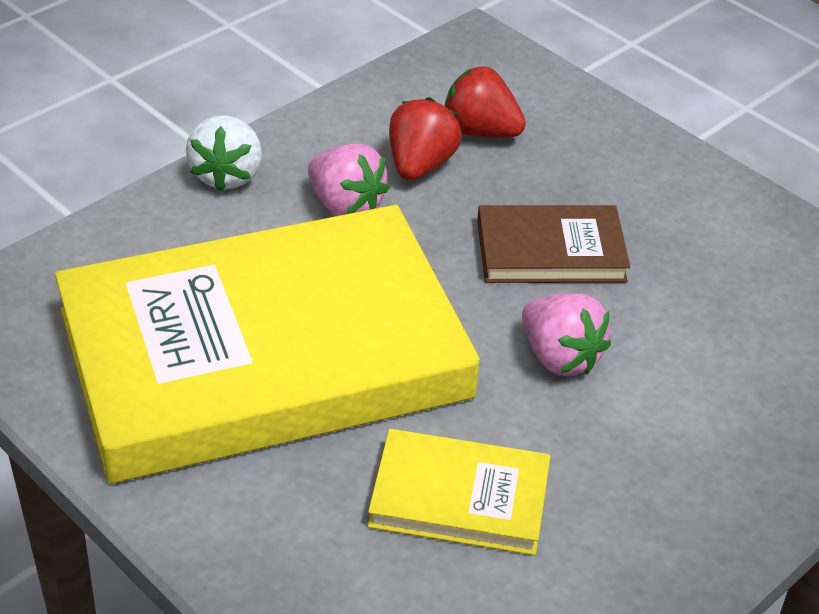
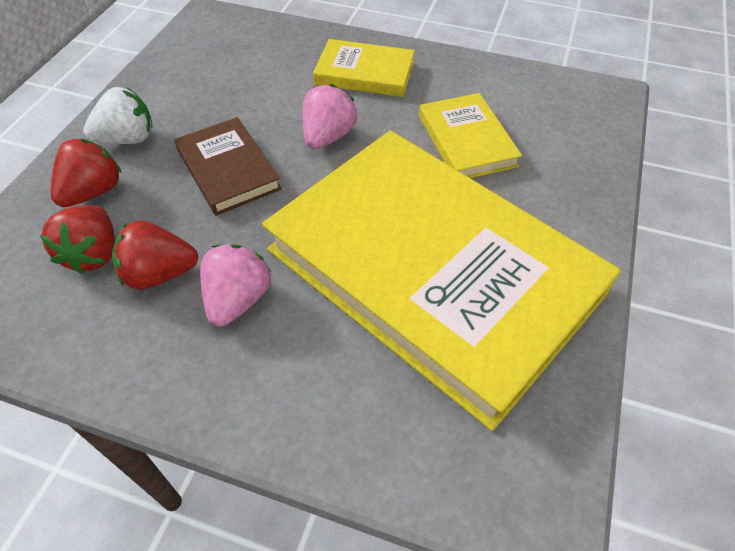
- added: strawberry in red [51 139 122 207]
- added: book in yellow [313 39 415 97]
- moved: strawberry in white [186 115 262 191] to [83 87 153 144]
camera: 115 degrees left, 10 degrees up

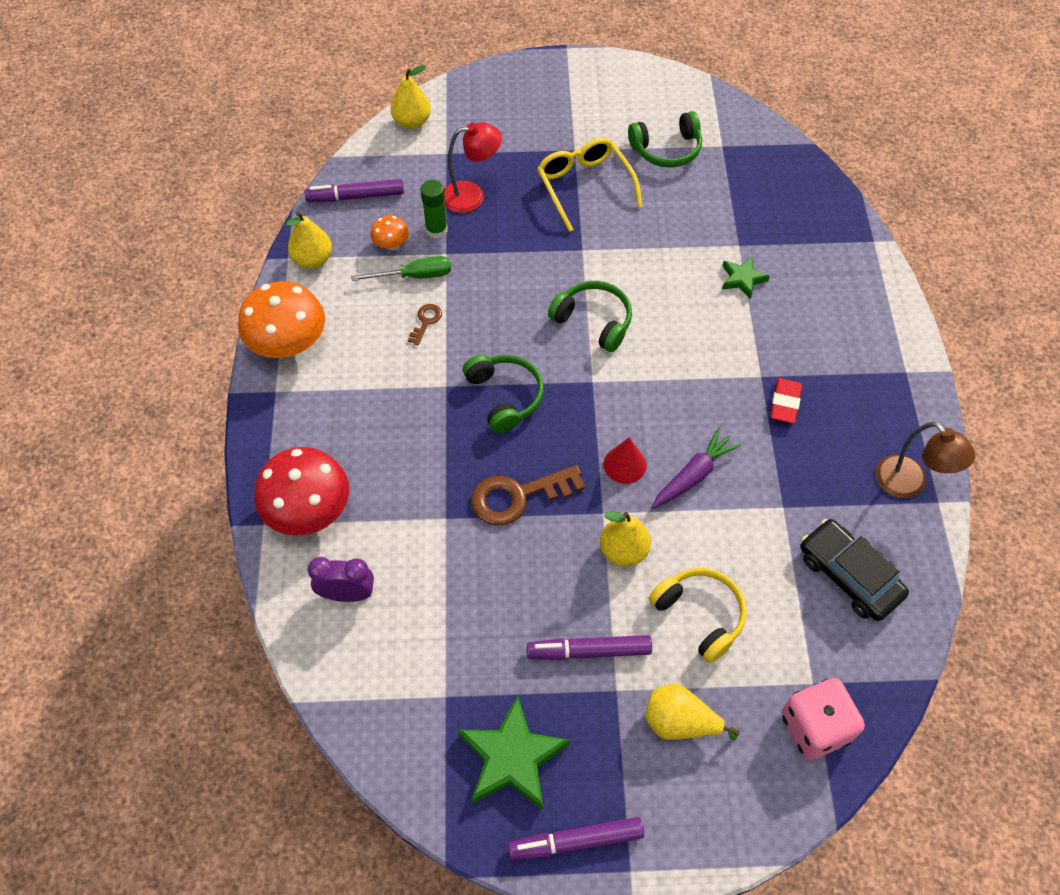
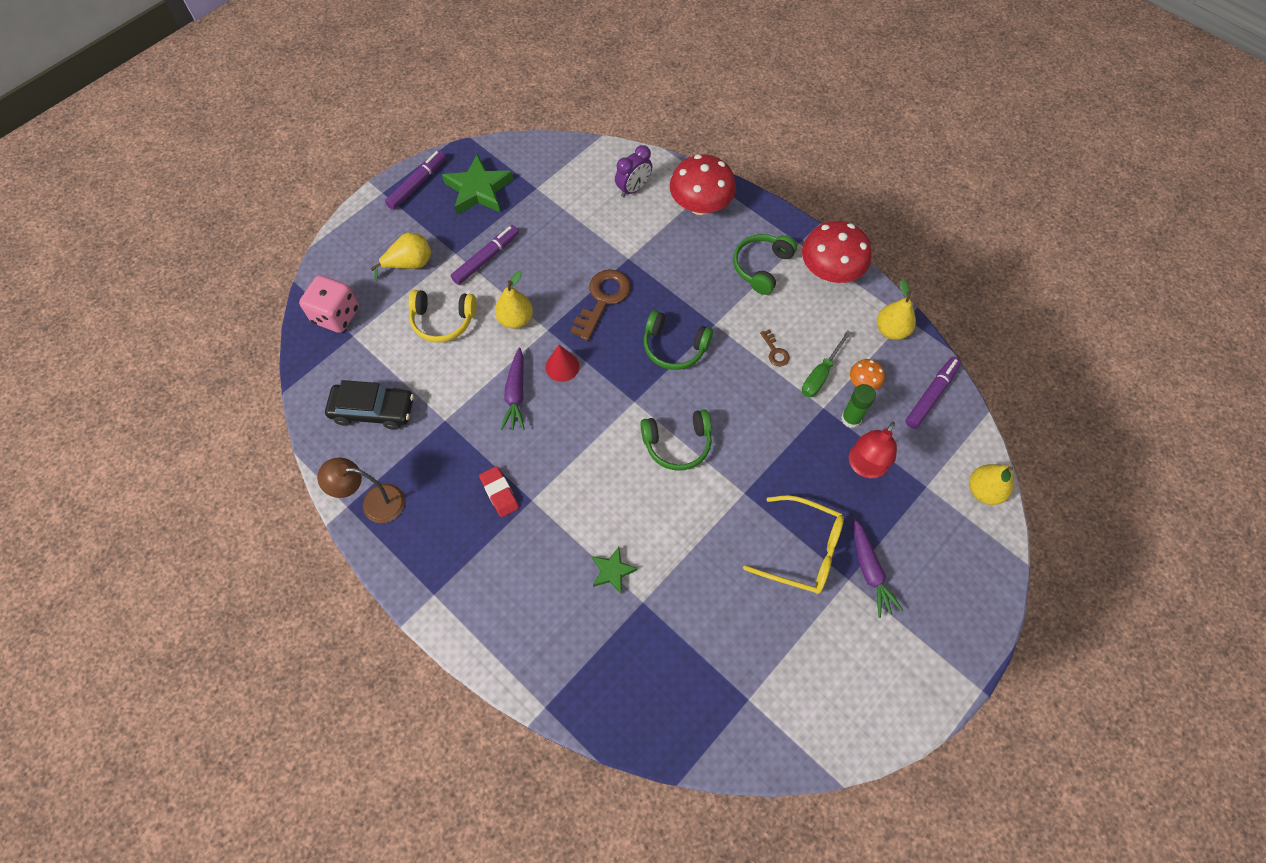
- added: carrot in purple [853 518 904 618]
- moved: headphones in green [628 111 702 168] to [733 234 797 295]
- recoloured: mushroom in orange [238 281 325 358] to mushroom in red [802 221 872 283]
camera: 135 degrees right, 5 degrees up

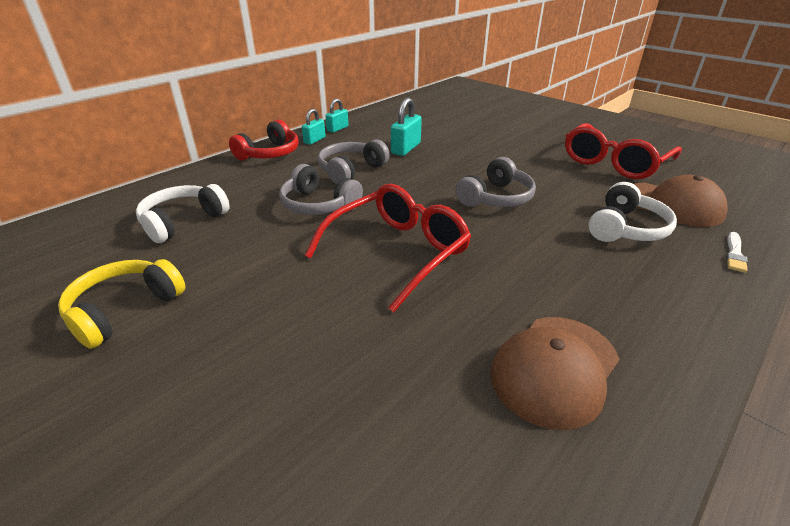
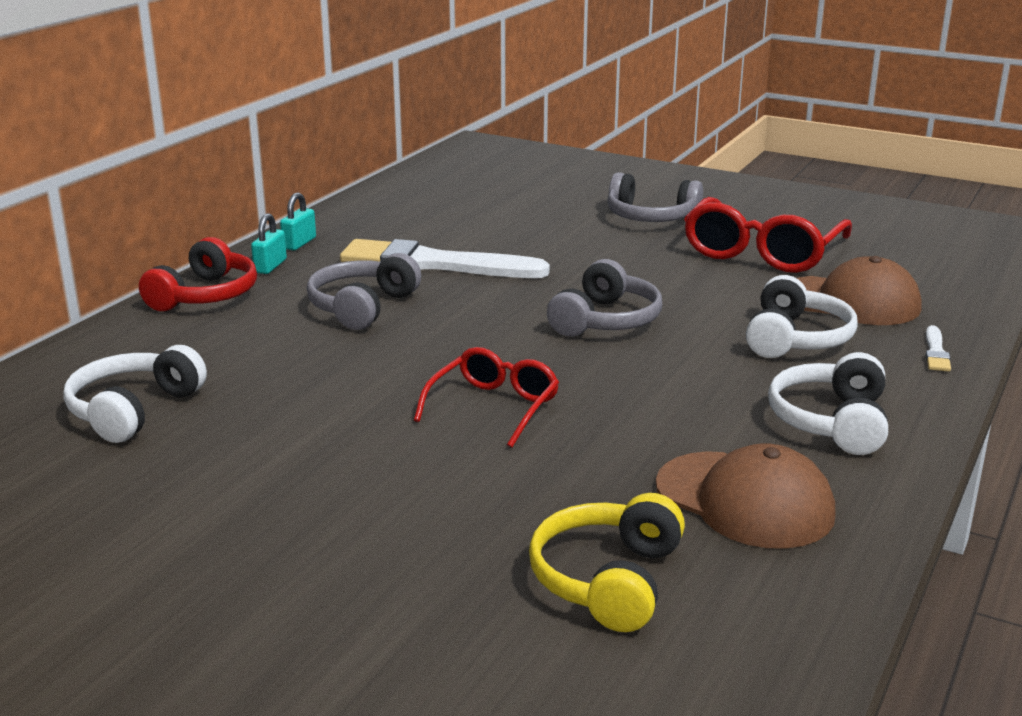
- added: headphones in white [768 352 888 455]
- moved: headphones in yellow [58 259 185 349] to [529 493 685 632]
- moved: headphones in grey [279 164 363 215] to [607 172 703 222]
- replaced: padlock in turquoise [391 97 422 156] to brush in white [340 239 550 278]
- turned: cap in brown [490 317 620 430] = [656 443 836 549] 75 degrees counterclockwise
- resized: glasses in red [305 184 471 312] = [414 347 559 448] x0.62
camera: 15 degrees left, 10 degrees down

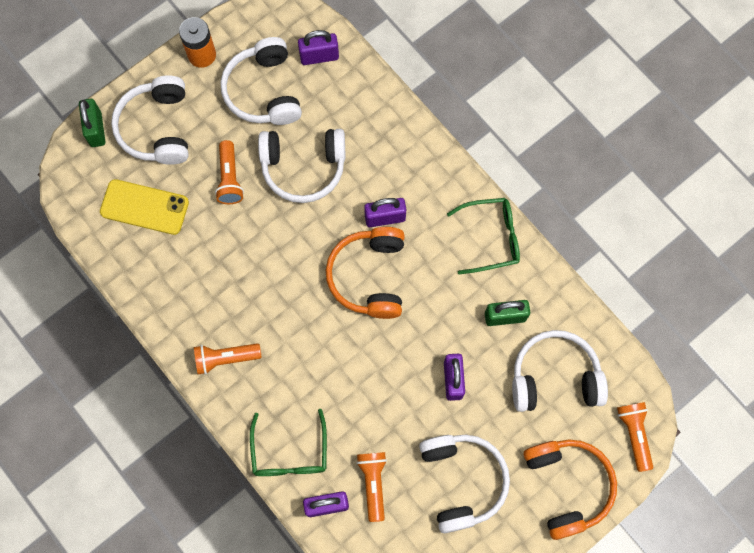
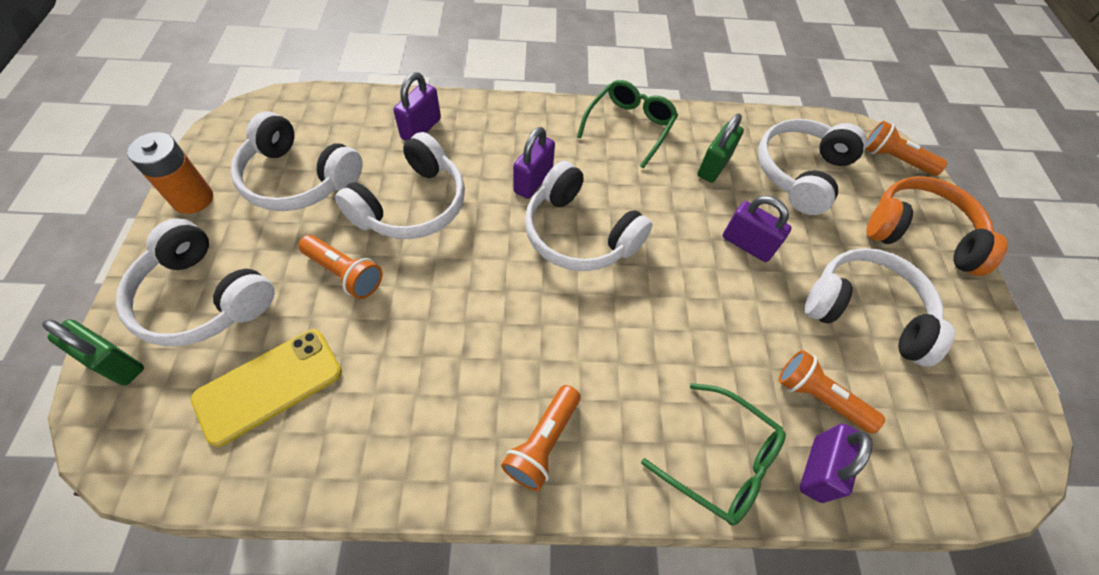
- moved: padlock in purple [298 30 339 65] to [393 72 441 141]
- recoloured: headphones in orange [326 227 405 319] to headphones in white [525 161 653 271]
camera: 55 degrees left, 15 degrees down

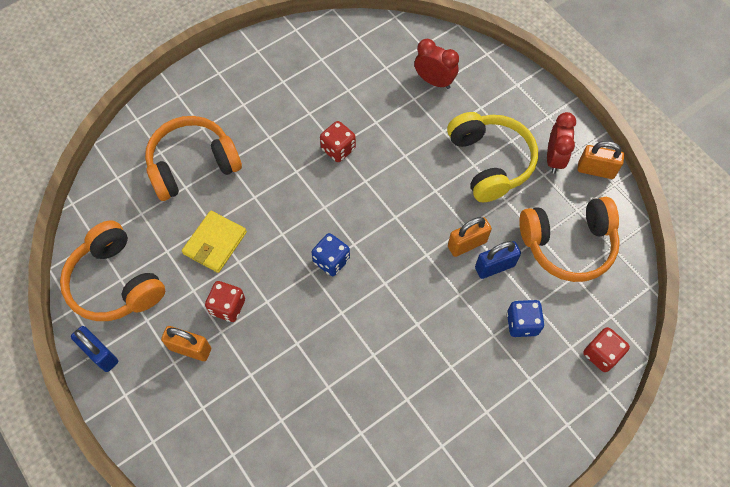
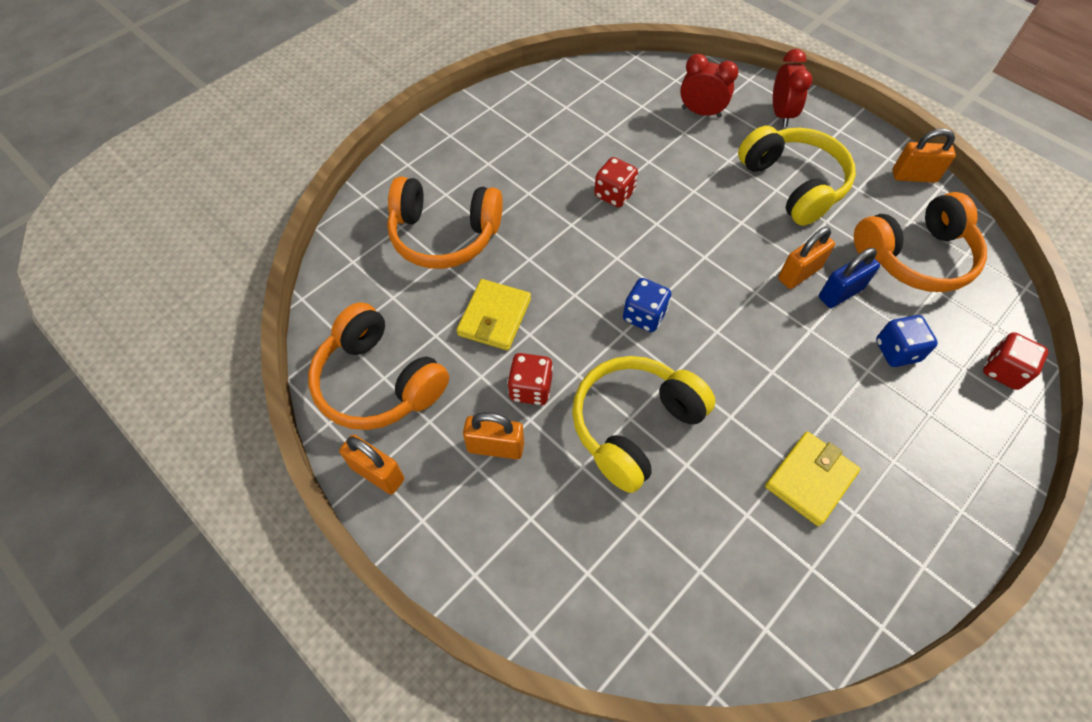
- added: headphones in yellow [572 356 716 493]
- added: wallet in yellow [765 431 860 526]
- moved: clock in red [547 112 576 174] to [773 49 813 127]
- recoloured: padlock in blue [71 326 118 372] to padlock in orange [339 435 404 494]
- turned: headphones in orange [145 116 242 201] = [387 176 503 269] 135 degrees counterclockwise
camera: 10 degrees left, 5 degrees down

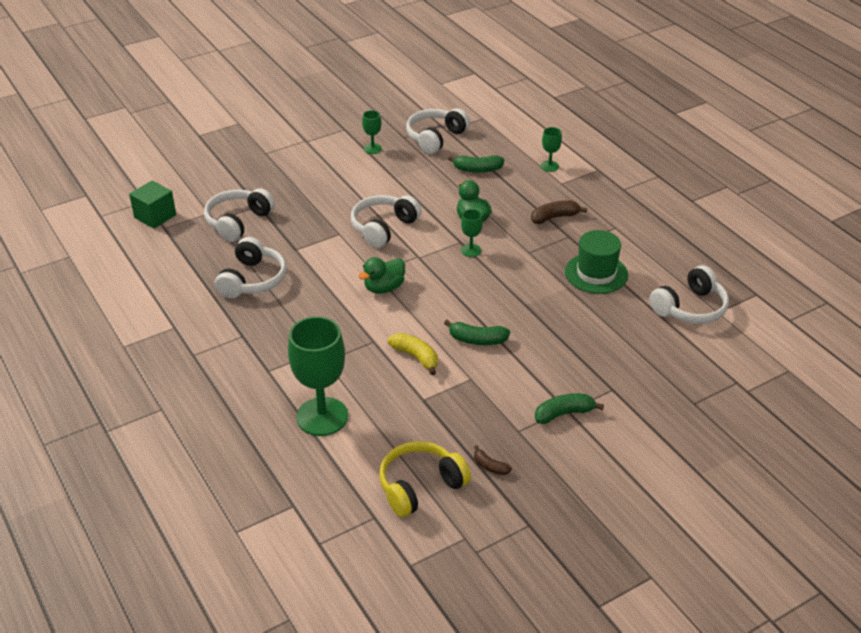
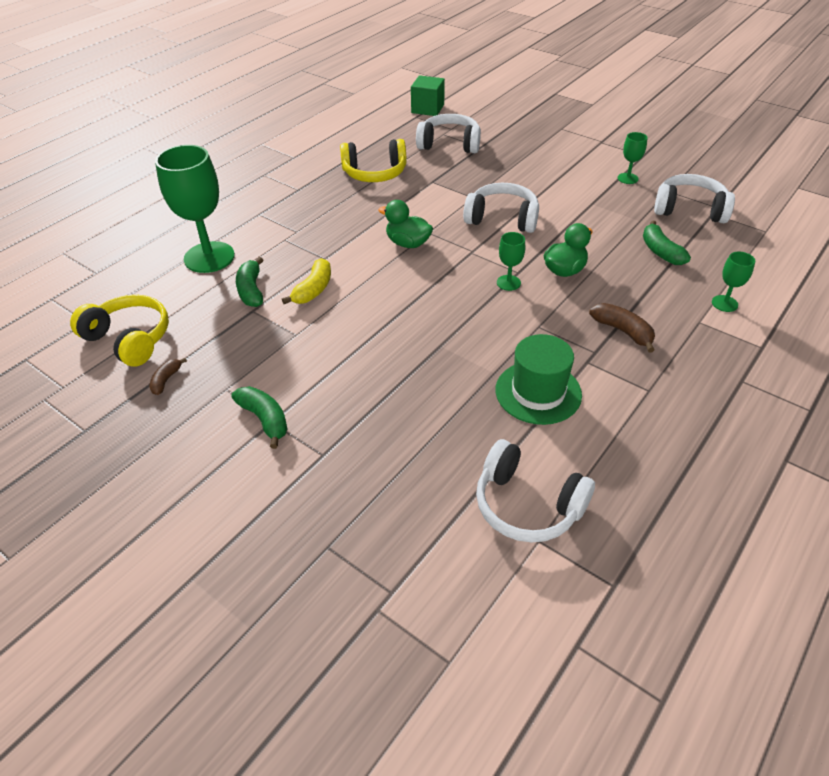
- moved: banana in green [444 320 510 345] to [236 257 263 307]
- recoloured: headphones in white [215 237 287 298] to headphones in yellow [340 139 407 182]
camera: 70 degrees right, 5 degrees up

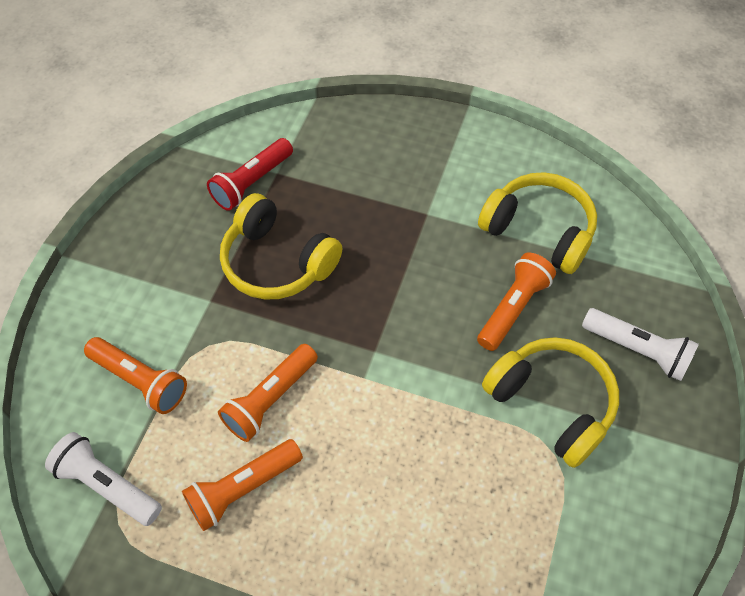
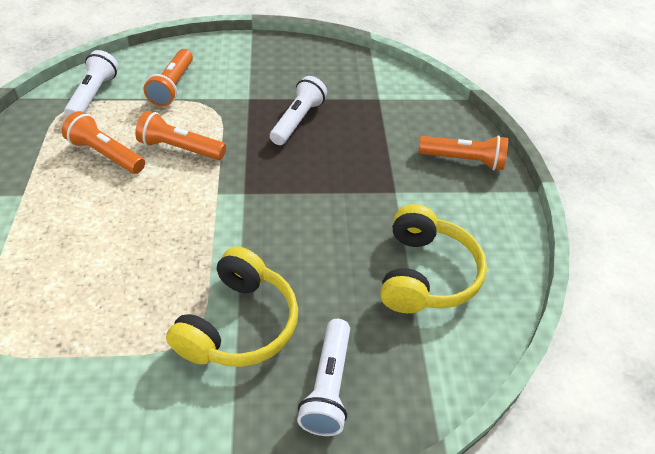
- removed: flashlight in red [207 138 293 211]
- moved: flashlight in orange [477 253 556 351] to [418 135 508 170]
- replaced: headphones in yellow [220 193 342 300] to flashlight in white [270 76 327 145]
camera: 65 degrees right, 10 degrees down

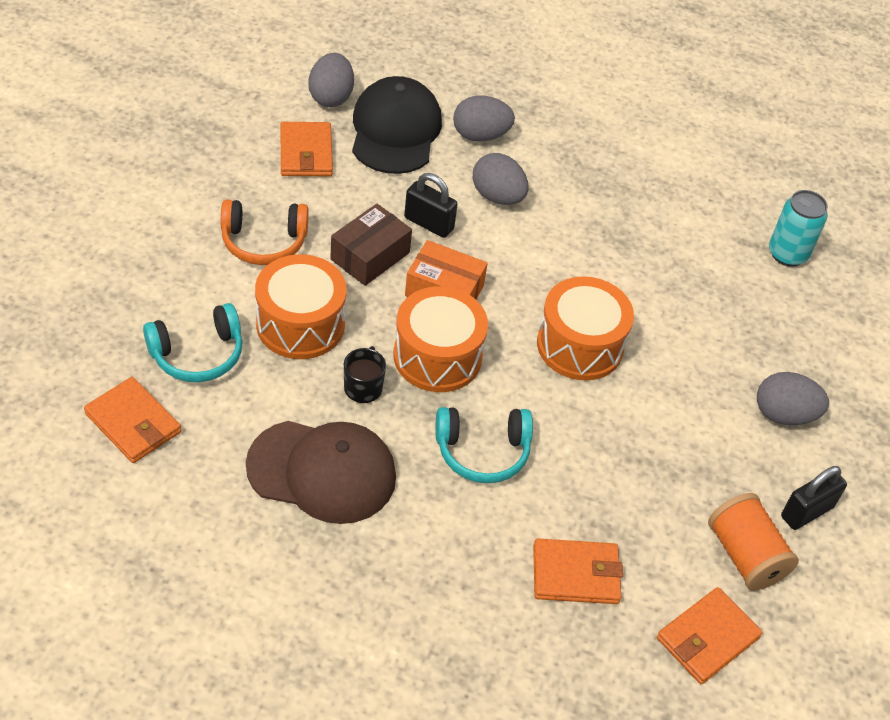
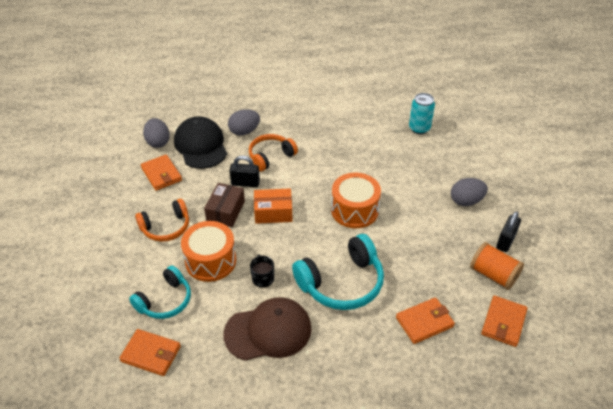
- removed: drum in orange [393 286 488 392]
- replaced: egg in grey [473 153 529 205] to headphones in orange [249 134 298 171]
- resized: headphones in turquoise [435 407 533 483] = [292 234 384 310] x1.55
camera: 20 degrees left, 5 degrees down

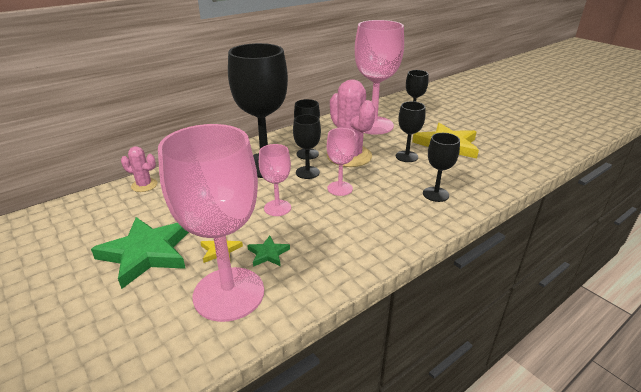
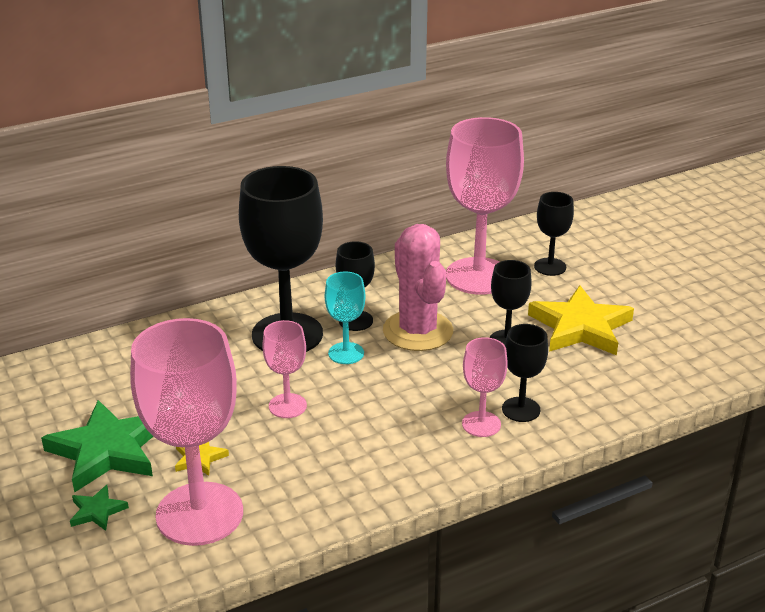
- removed: cactus in pink [121 146 157 192]
- moved: star in green [247 236 290 267] to [70 485 129 531]
- moved: goblet in pink [327 128 356 196] to [462 337 508 437]
- recoloured: goblet in black [293 114 321 179] to goblet in turquoise [325 272 365 364]
camera: 10 degrees right, 0 degrees up

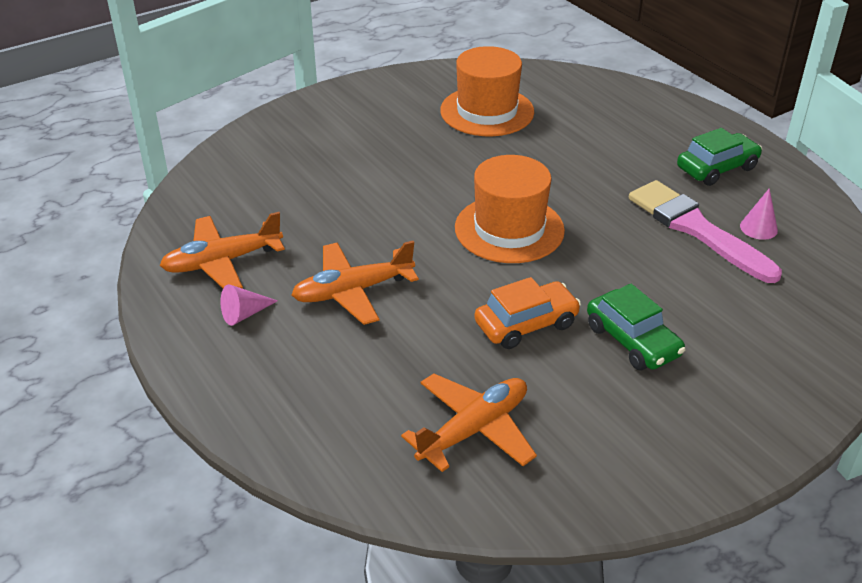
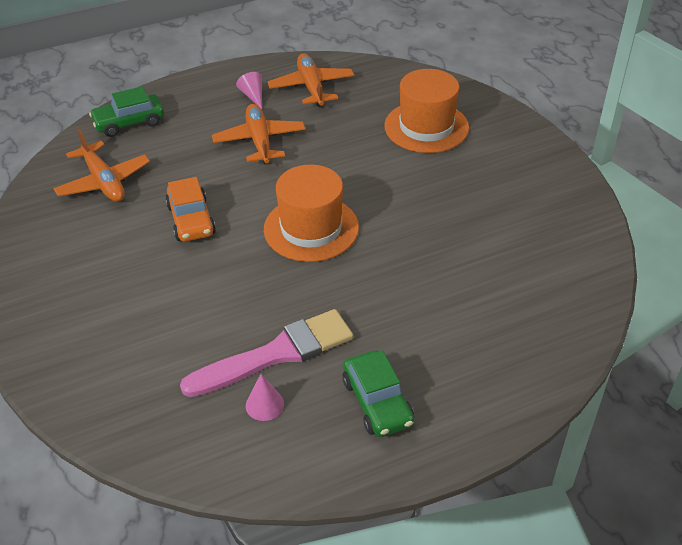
- moved: hat in orange [440 46 534 136] to [384 69 469 153]
- moved: car in green [587 284 686 370] to [89 86 164 137]
camera: 100 degrees right, 5 degrees up

